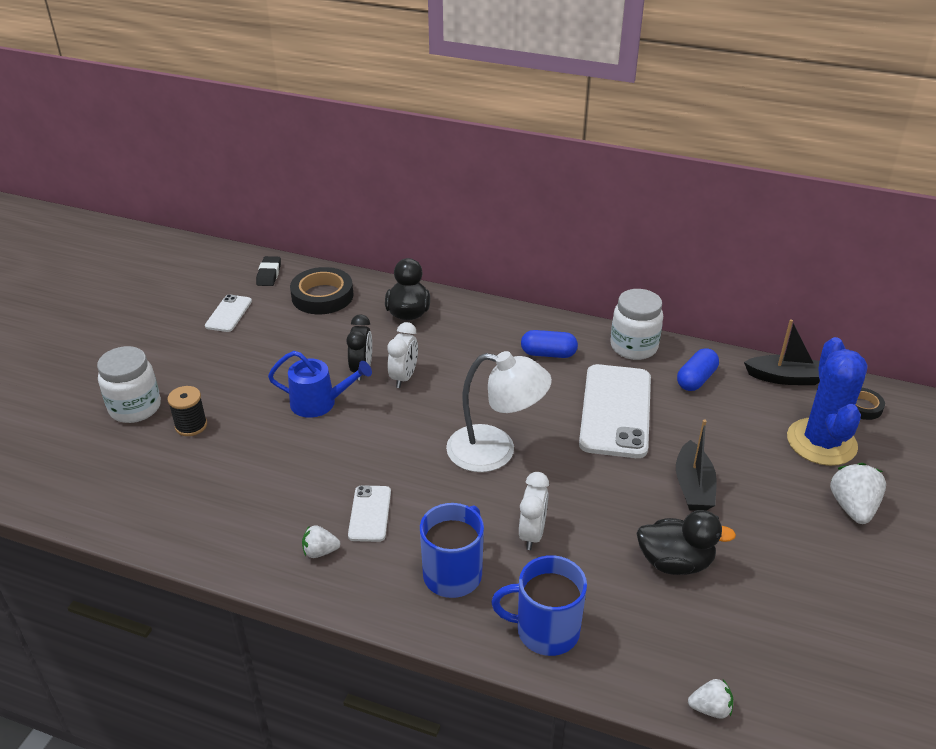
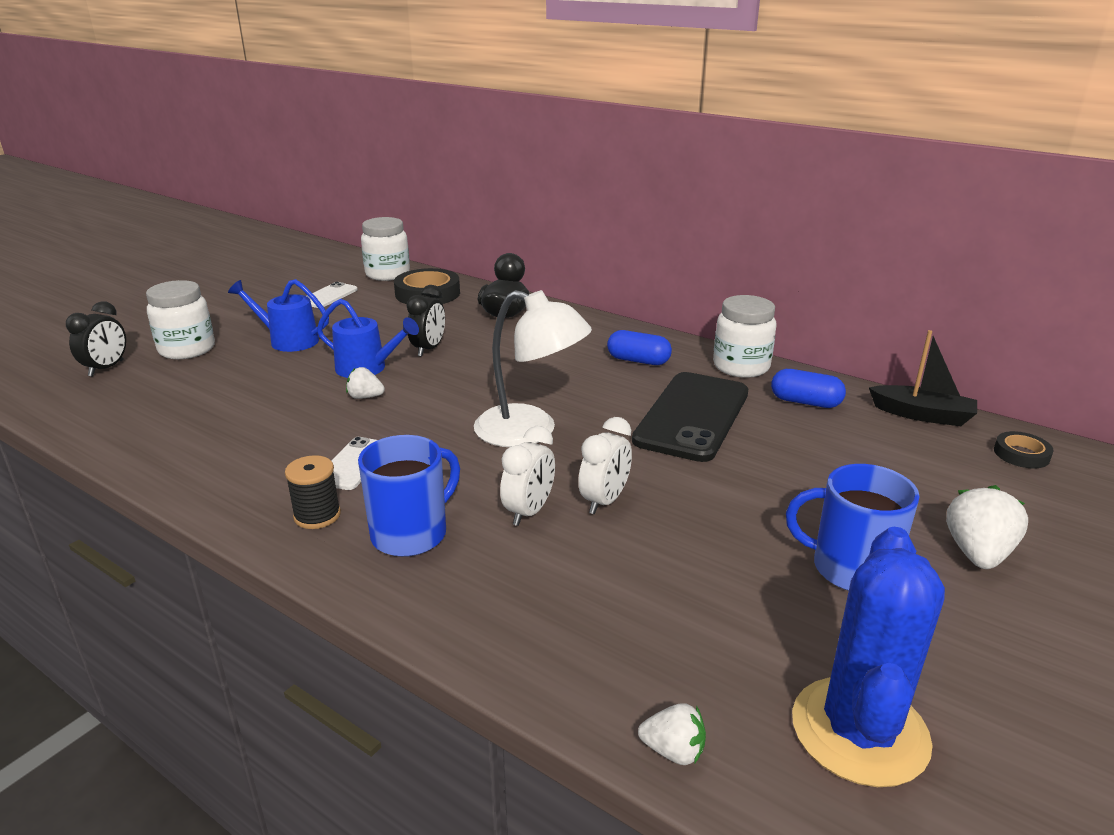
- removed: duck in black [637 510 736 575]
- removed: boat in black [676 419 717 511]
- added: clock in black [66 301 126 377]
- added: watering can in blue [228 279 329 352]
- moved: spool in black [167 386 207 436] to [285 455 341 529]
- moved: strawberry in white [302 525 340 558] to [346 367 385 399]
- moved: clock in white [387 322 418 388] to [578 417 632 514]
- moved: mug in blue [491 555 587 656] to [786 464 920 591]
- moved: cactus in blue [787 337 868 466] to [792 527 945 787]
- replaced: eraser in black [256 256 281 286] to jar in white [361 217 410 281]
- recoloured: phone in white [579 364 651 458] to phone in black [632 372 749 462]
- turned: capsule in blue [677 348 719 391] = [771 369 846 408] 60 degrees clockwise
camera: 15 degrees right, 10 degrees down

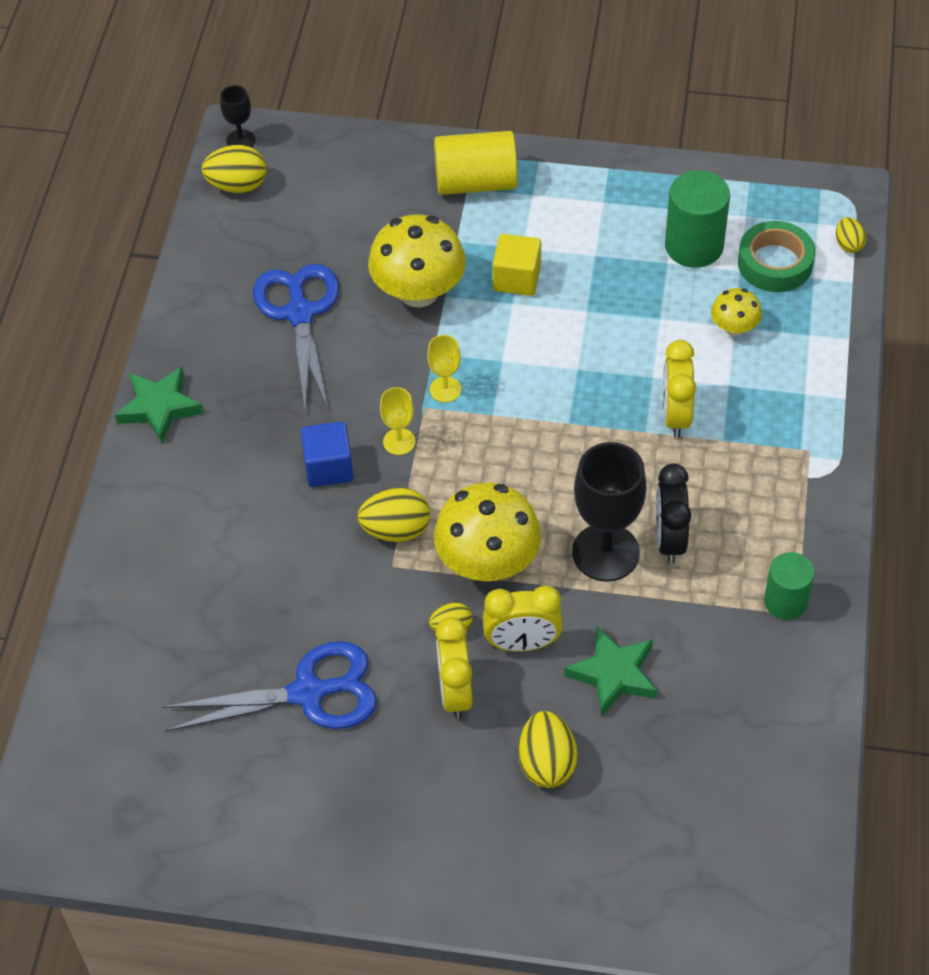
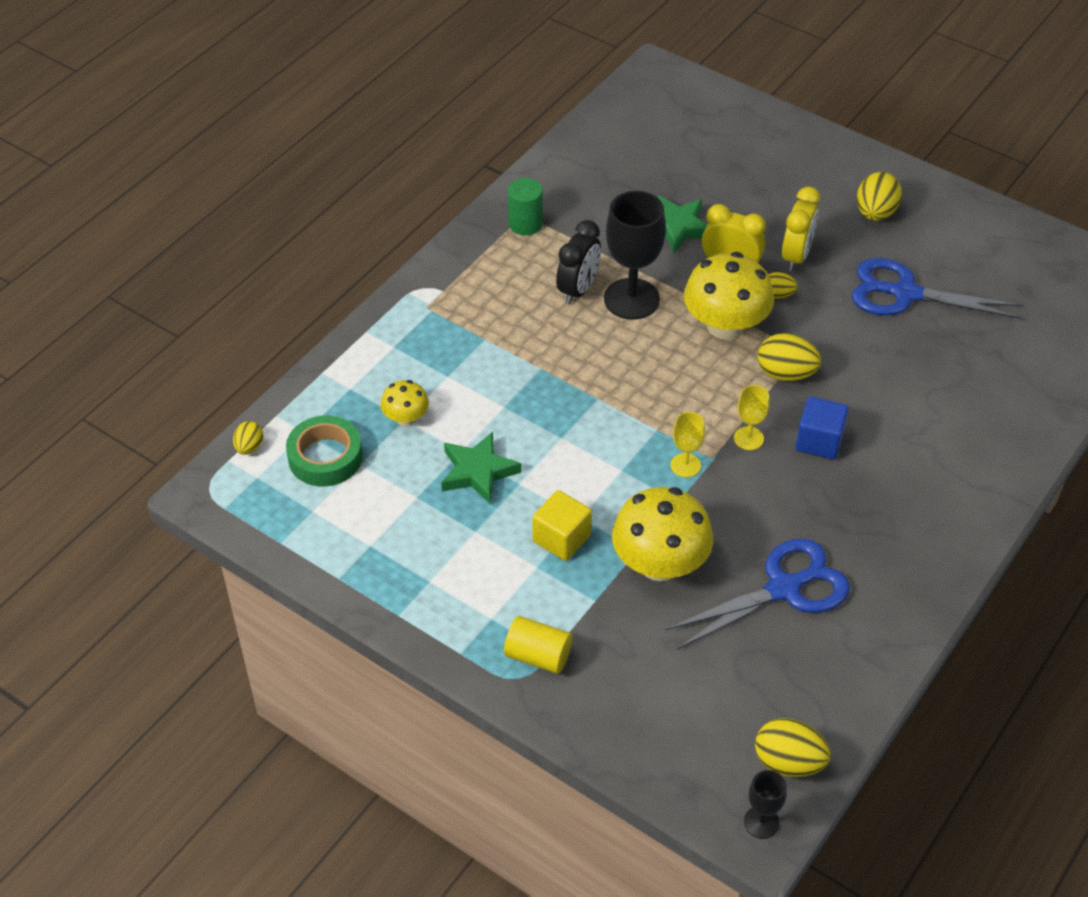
- removed: clock in yellow [663 340 696 438]
- removed: cylinder in green [665 170 730 268]
- moved: star in green [115 367 203 443] to [441 432 522 504]
- moved: egg in yellow [518 711 578 788] to [857 172 902 221]
- turned: scissors in blue [253 264 339 412] = [665 538 850 650] 135 degrees counterclockwise
- resized: cylinder in yellow [434 131 518 195] = [504 616 572 674] x0.66
camera: 155 degrees left, 5 degrees down

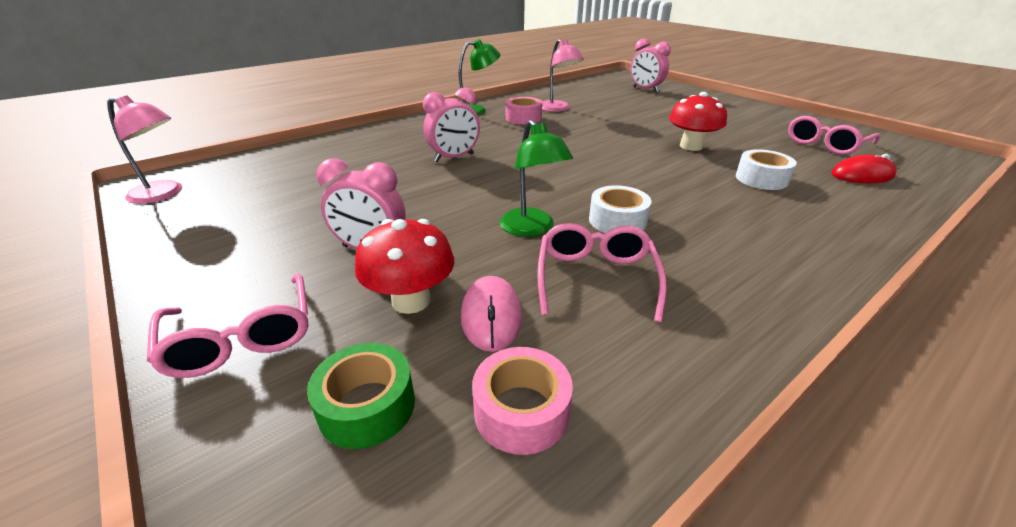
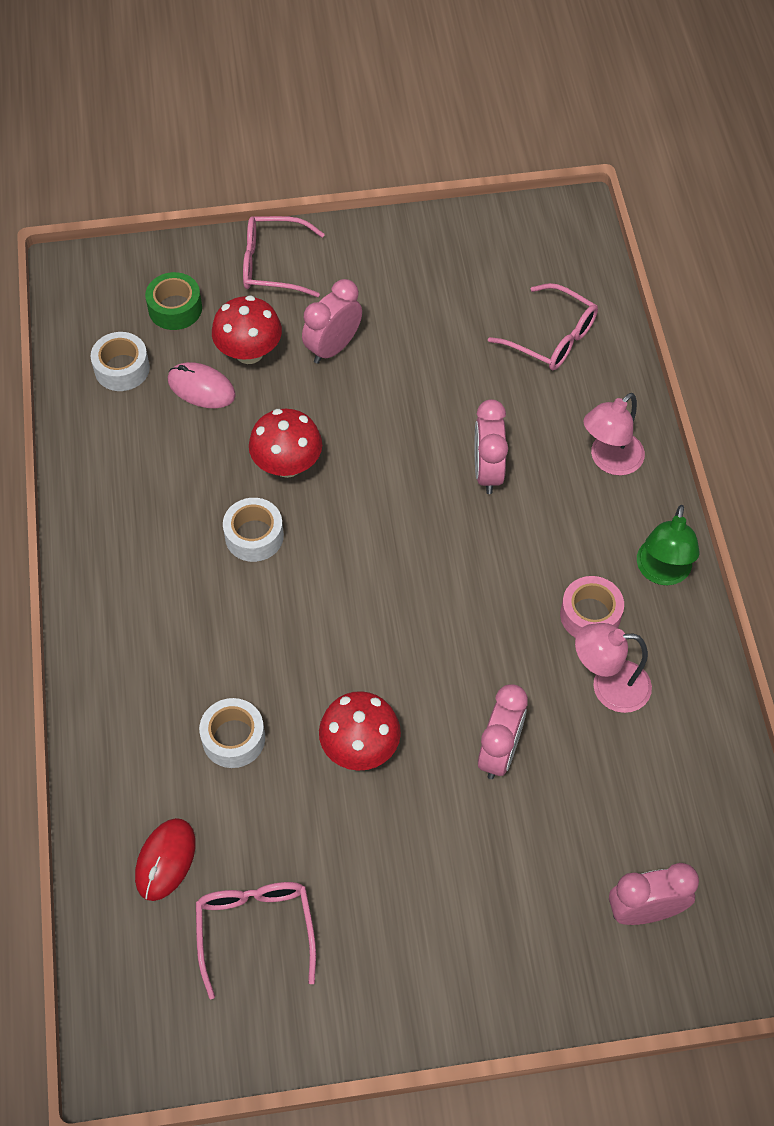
- added: clock in pink [478 684 528 779]
- moved: lamp in pink [107 96 182 204] to [583 393 645 476]
- moved: glasses in pink [537 223 667 322] to [488 283 598 370]
- replaced: lamp in green [500 120 573 237] to mushroom in red [249 409 322 478]
- recoloured: tape in pink [472 347 573 455] to tape in white [90 332 150 391]
camera: 120 degrees right, 25 degrees up

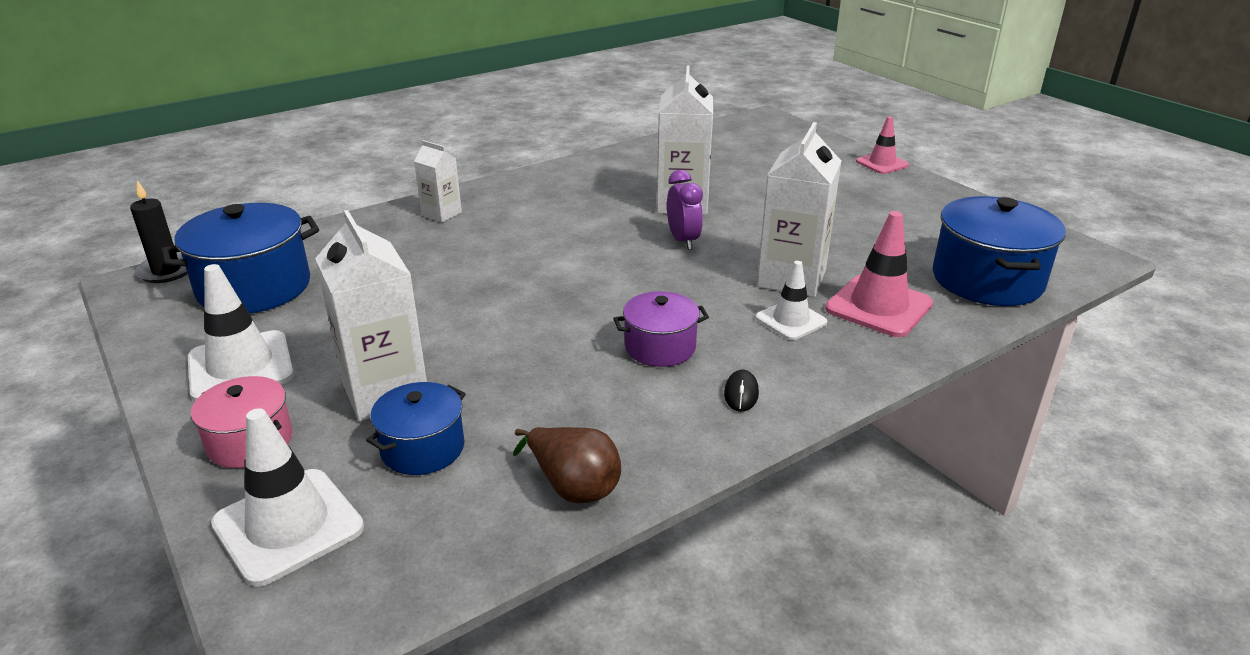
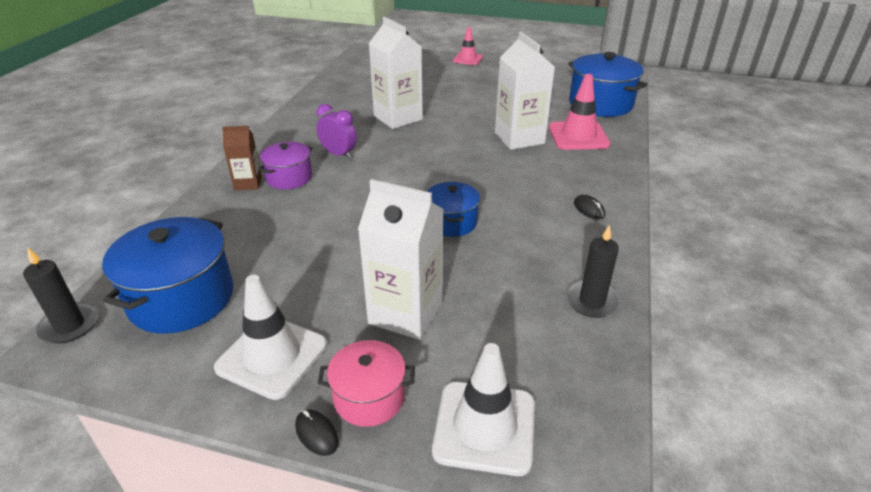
- removed: traffic cone in white [755 261 827 340]
- added: mouse in black [295 409 339 456]
- moved: pot in blue [366 382 466 475] to [427 182 480 237]
- moved: pot in purple [613 291 709 367] to [258 142 312 189]
- moved: clock in purple [667 170 703 250] to [316 104 357 159]
- replaced: pear in brown [513 427 621 503] to candle in black [566 224 621 318]
- recoloured: carton in white [414 140 462 223] to carton in brown [222 126 262 190]
camera: 40 degrees left, 5 degrees up

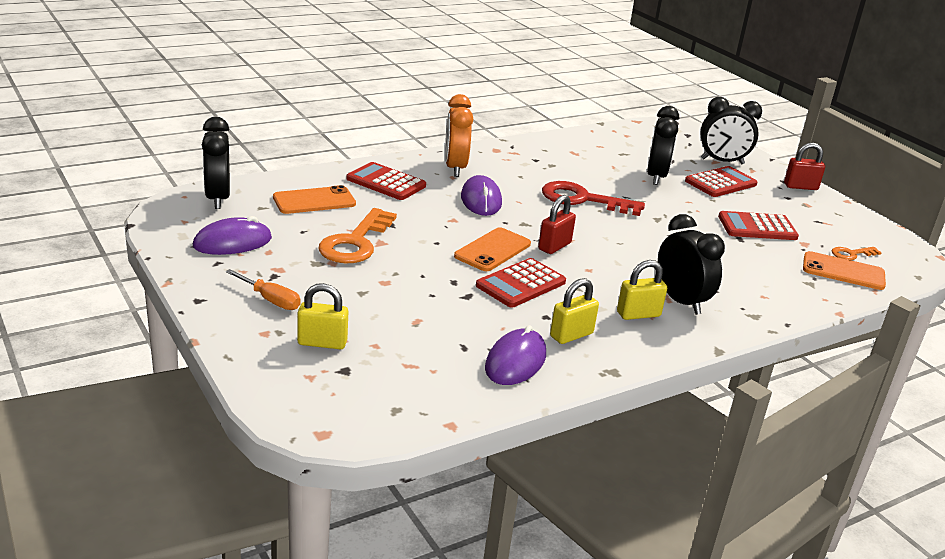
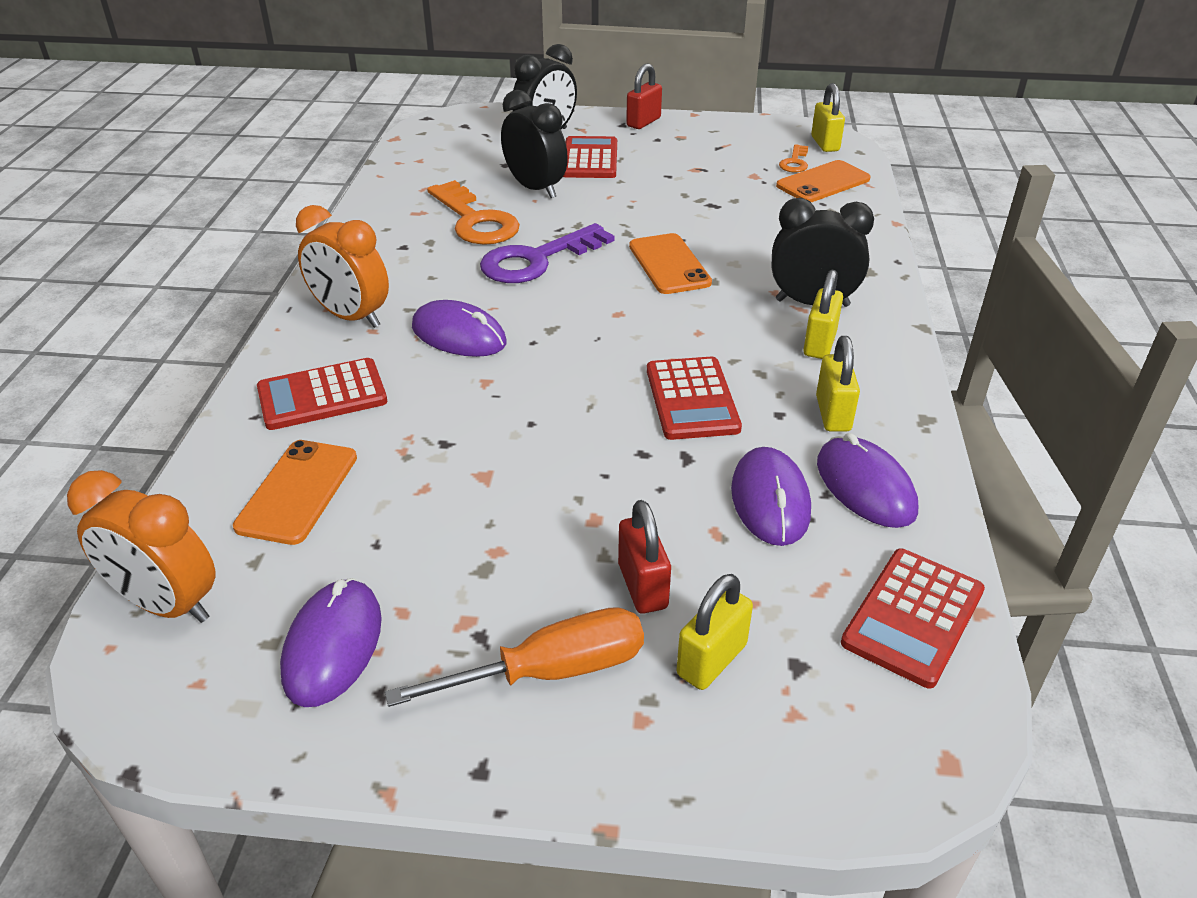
- added: mouse in purple [731 447 811 546]
- added: padlock in yellow [811 83 845 152]
- moved: key in orange [319 208 397 264] to [427 180 520 245]
- moved: phone in orange [454 227 531 271] to [629 233 712 294]
- moved: padlock in red [538 195 576 254] to [618 500 671 614]
- moved: calculator in red [718 211 799 240] to [841 549 985 688]
- recoloured: clock in black [202 117 230 209] to clock in orange [67 470 215 623]
- recoloured: key in red [542 181 645 216] to key in purple [480 223 614 283]
- resized: screwdriver in orange [226 269 301 310] = [385 607 644 707] x1.51
camera: 50 degrees left, 10 degrees up

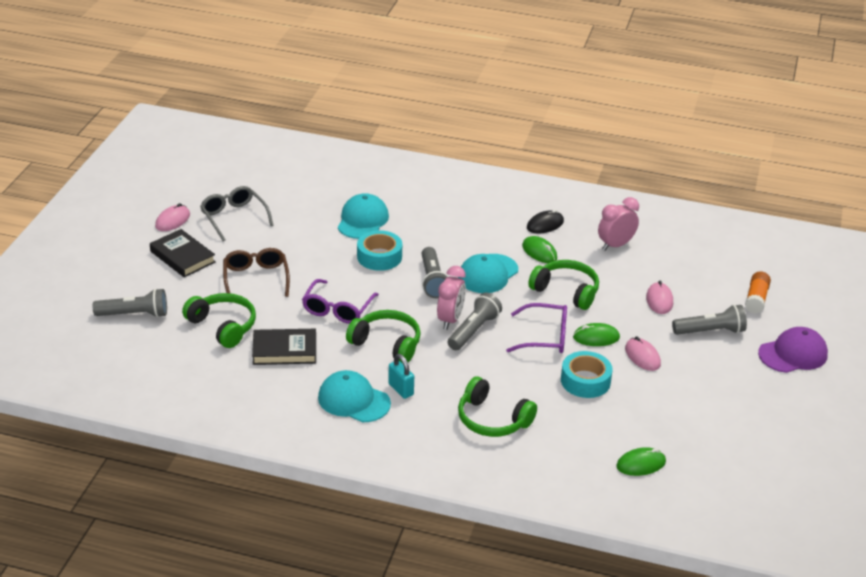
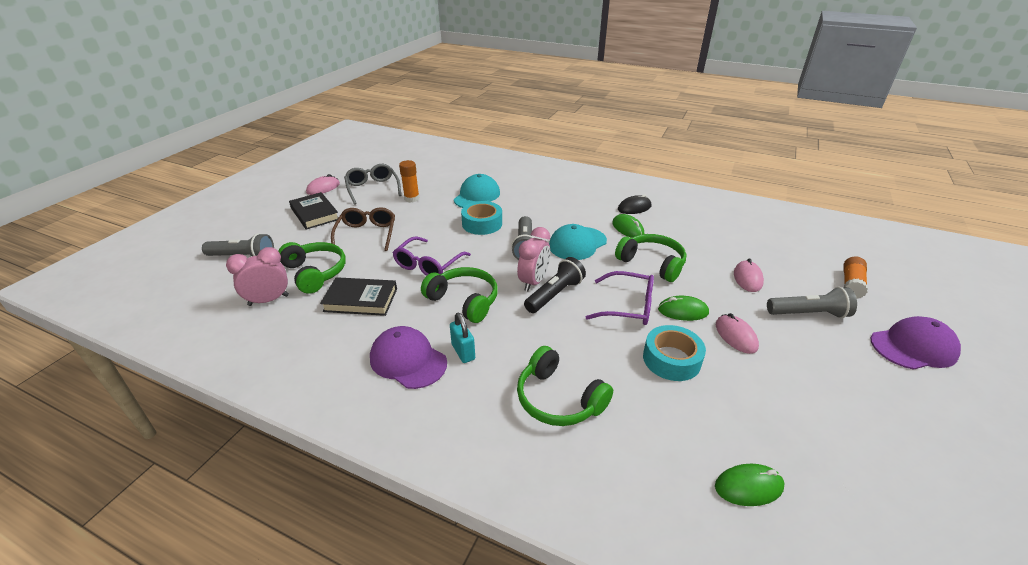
- added: glue stick in orange [399 160 420 203]
- moved: clock in pink [598 197 639 251] to [226 247 289 306]
- recoloured: cap in turquoise [318 370 391 422] to cap in purple [370 326 447 389]
- recoloured: flashlight in grey [447 292 502 350] to flashlight in black [524 257 586 313]
camera: 10 degrees right, 0 degrees up

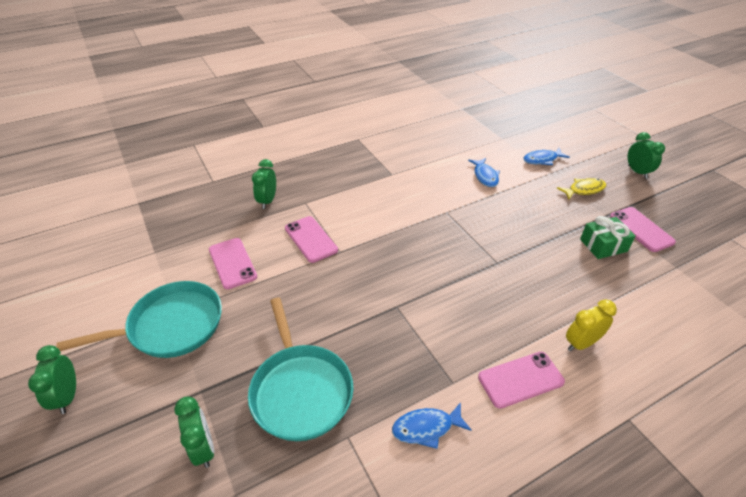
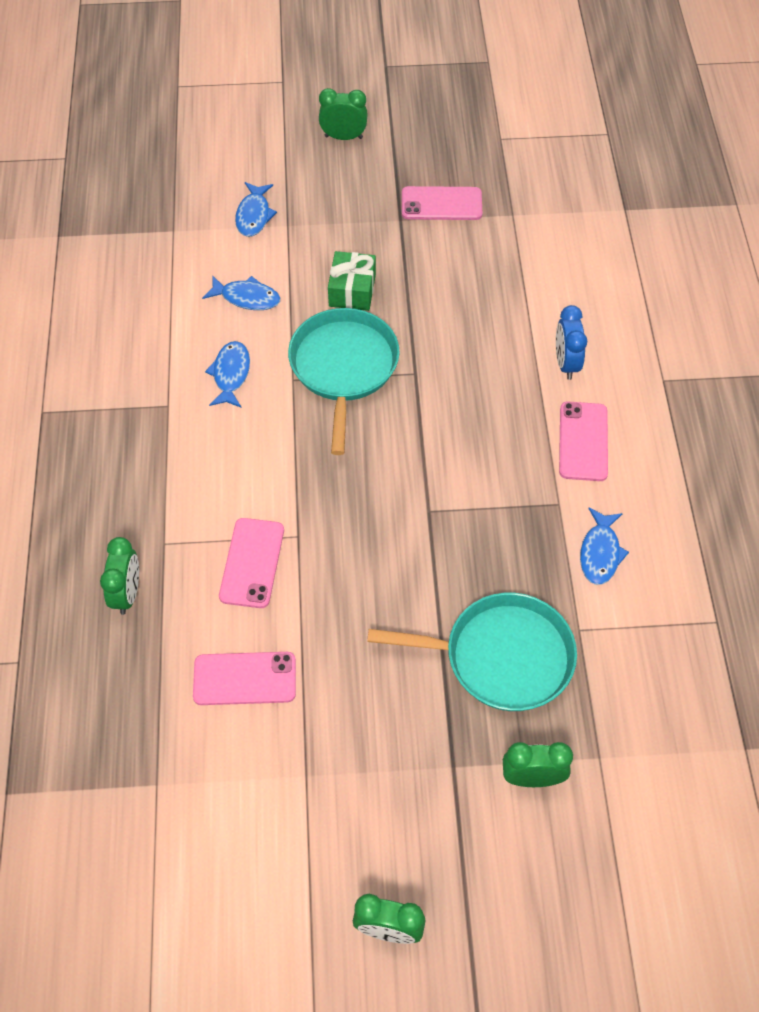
- removed: fish in yellow [557 178 606 199]
- added: fish in blue [205 341 250 408]
- moved: pan in turquoise [57 281 222 358] to [288 308 400 455]
- moved: gift in green [580 216 636 259] to [328 251 376 311]
- recoloured: clock in yellow [566 299 617 351] to clock in blue [556 305 587 380]
- turned: clock in green [252 159 276 209] = [100 537 139 615] 120 degrees counterclockwise
- turned: phone in pink [285 216 338 263] = [219 518 284 608] 75 degrees counterclockwise
camera: 65 degrees left, 15 degrees up

